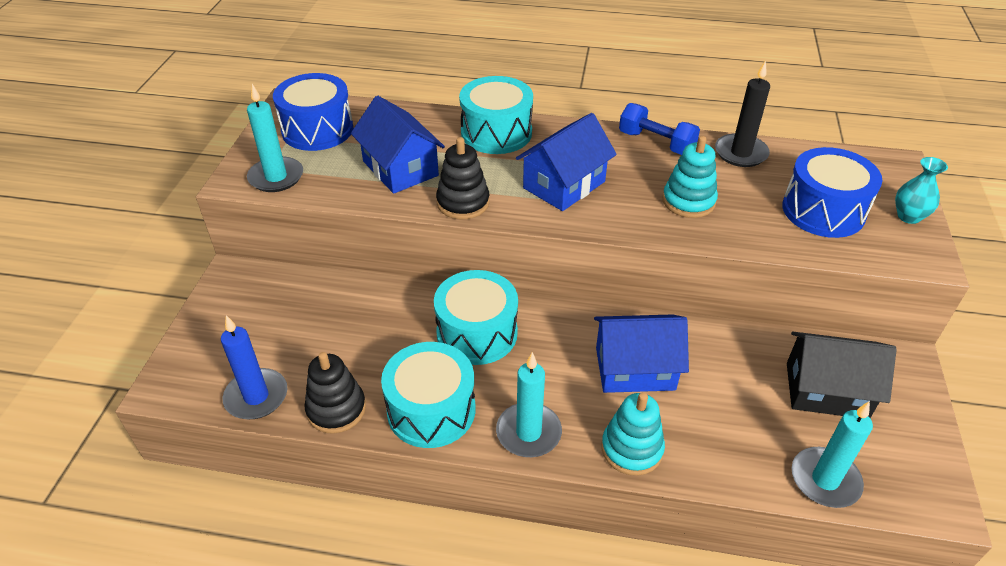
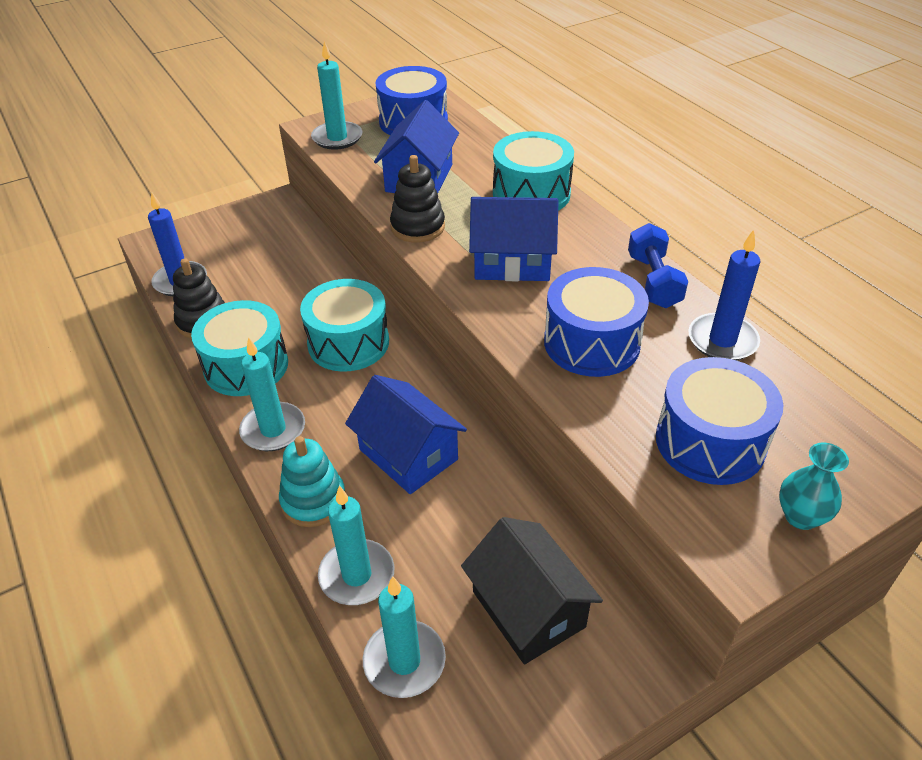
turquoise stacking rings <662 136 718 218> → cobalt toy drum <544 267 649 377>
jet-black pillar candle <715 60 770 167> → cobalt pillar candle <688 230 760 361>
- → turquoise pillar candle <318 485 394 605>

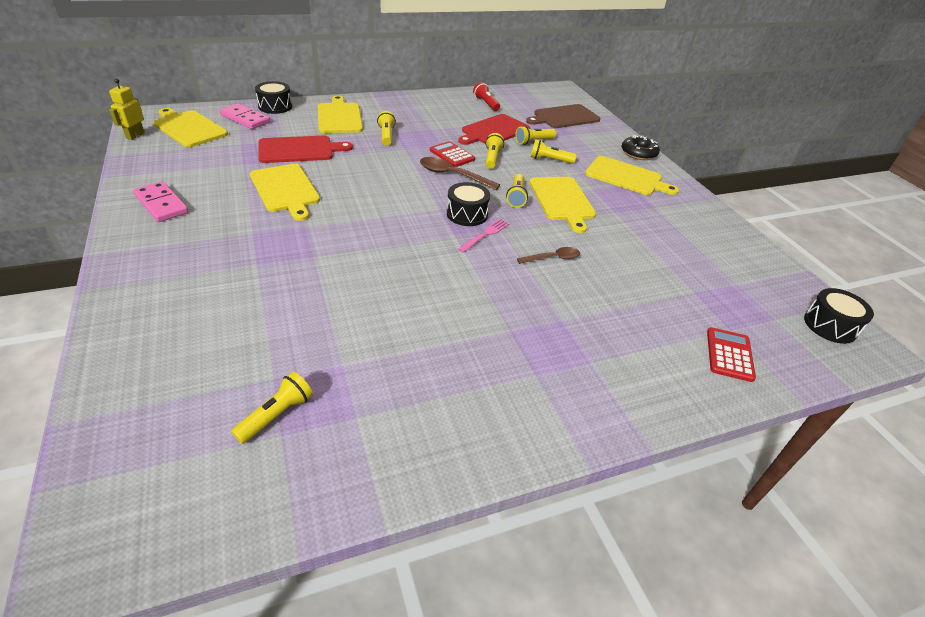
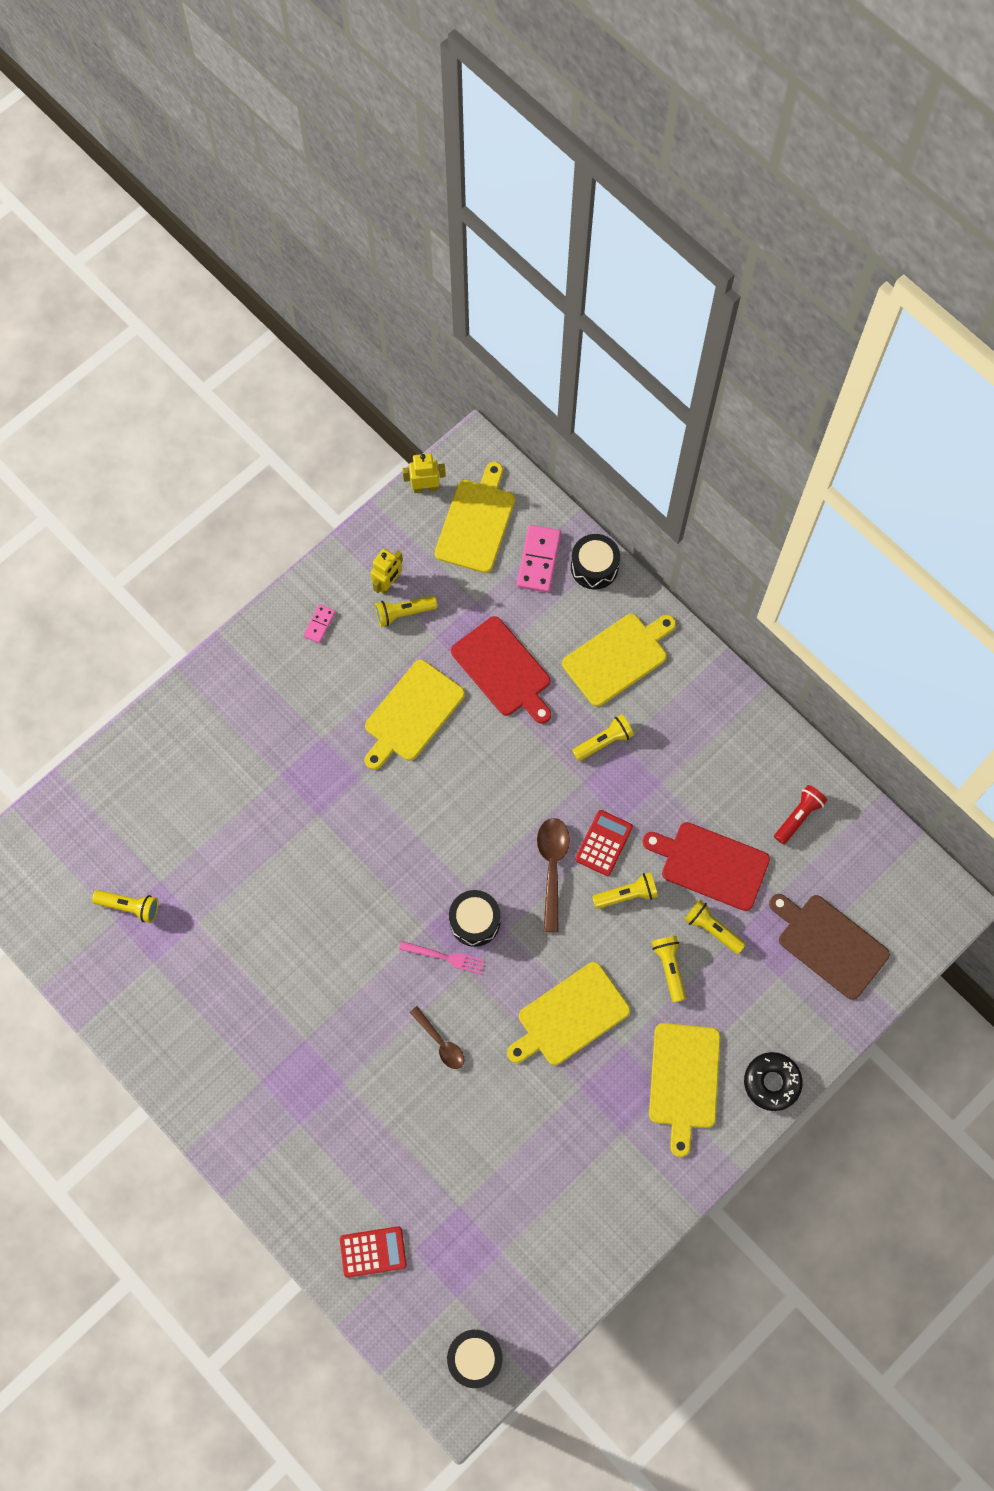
rose-pink domino piece <133 181 189 222> → rose-pink domino piece <303 604 336 643>, x0.55
yellow flashlight <506 174 528 208> → yellow flashlight <375 596 437 627>, moved
- → yellow robot <370 549 403 595>

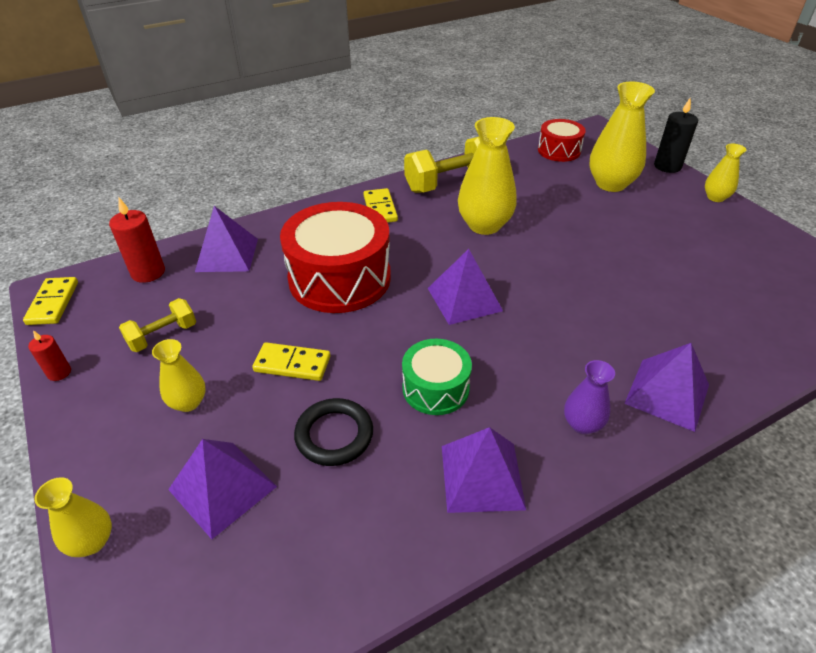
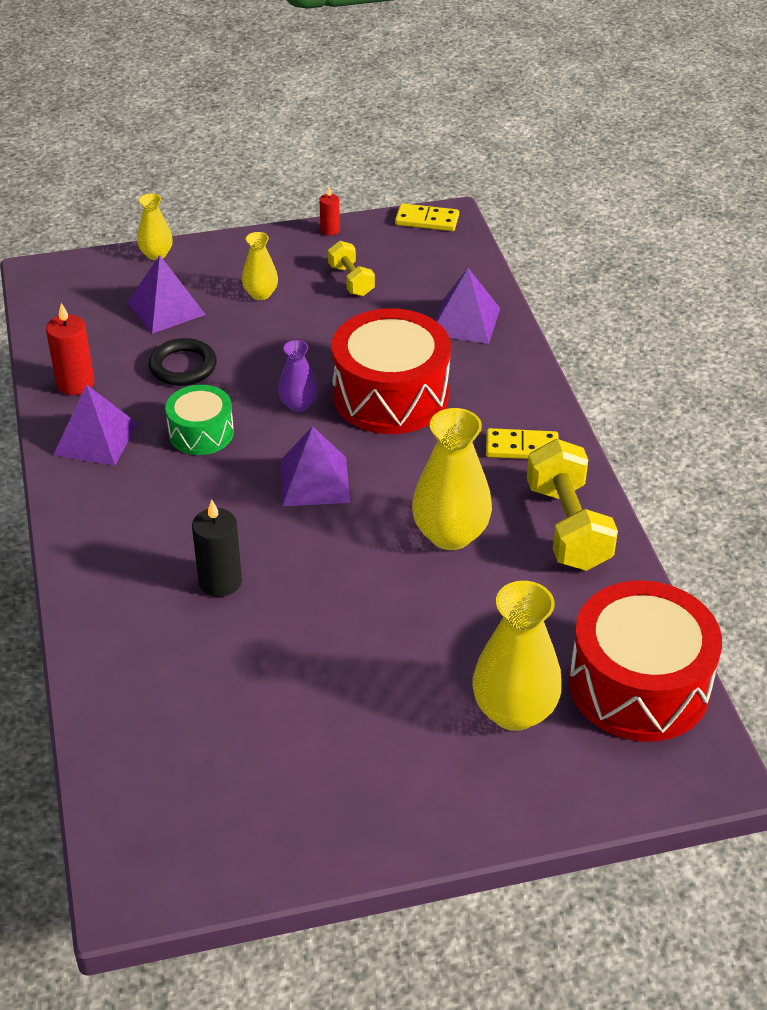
crimson pillar candle <109 198 165 283> → crimson pillar candle <46 303 95 395>, moved
yellow domino piece <252 342 330 381> → -
crimson toy drum <538 119 586 162> → crimson toy drum <569 580 722 742>, x1.84
violet tall vase <564 360 615 434> → violet tall vase <278 340 318 412>, moved
violet pyramid shape <624 343 709 432> → -
jet-black pillar candle <654 98 698 173> → jet-black pillar candle <192 500 242 597>, moved
yellow tall vase <705 144 746 202> → -

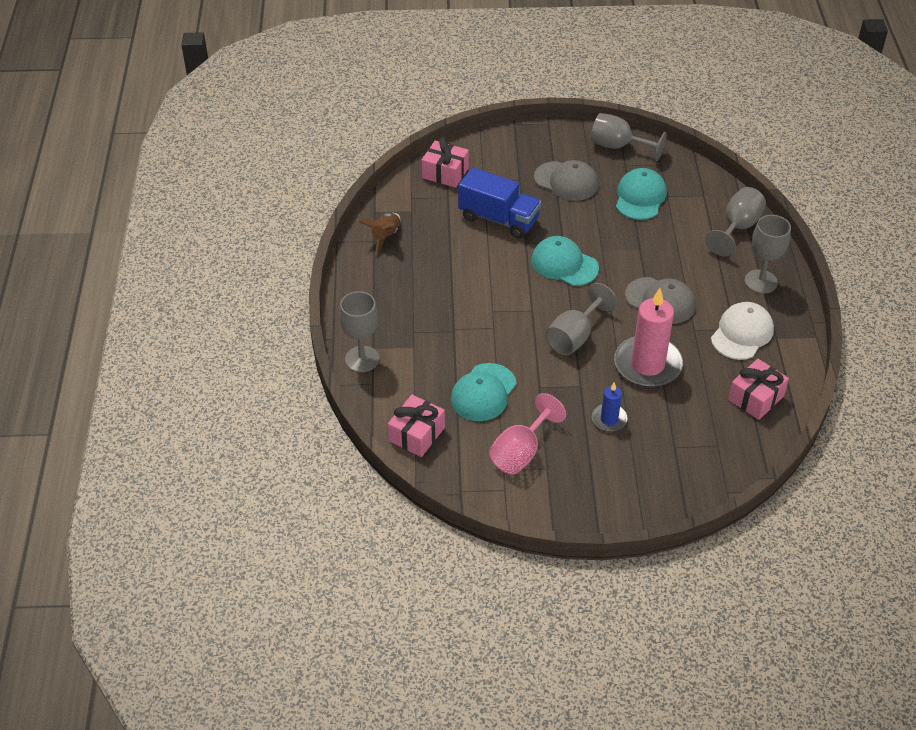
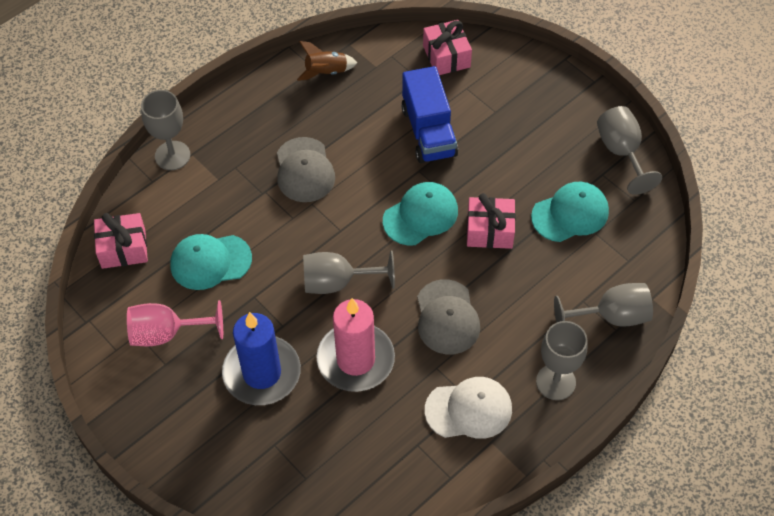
turquoise cap <531 236 599 286> → turquoise cap <383 182 458 245>, 60 degrees clockwise
ash-grey cap <534 160 598 201> → ash-grey cap <277 137 335 202>, moved
cobalt pillar candle <592 382 628 432> → cobalt pillar candle <222 312 301 405>, x1.98
rose-pink gift <728 359 789 420> → rose-pink gift <467 193 516 249>, moved

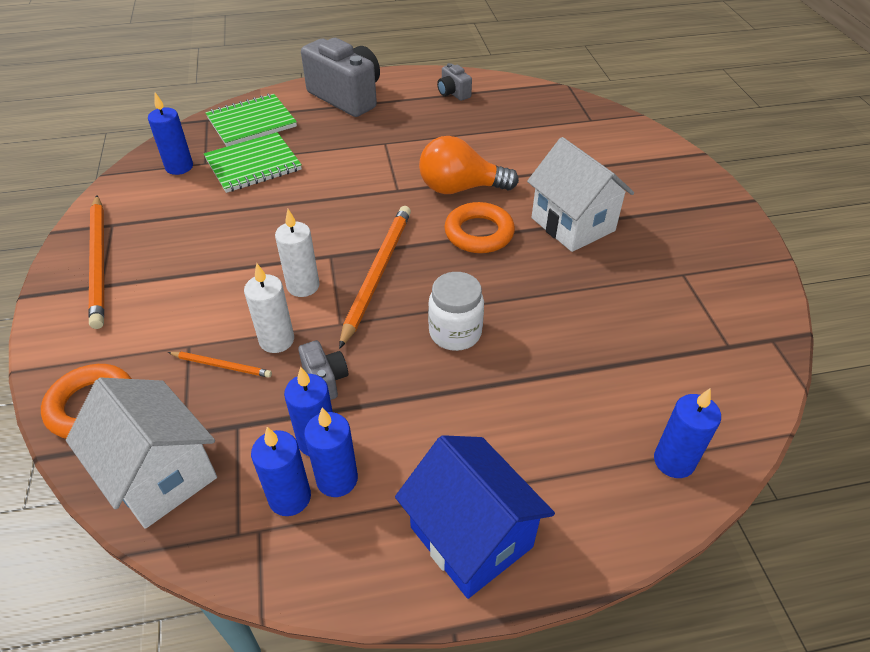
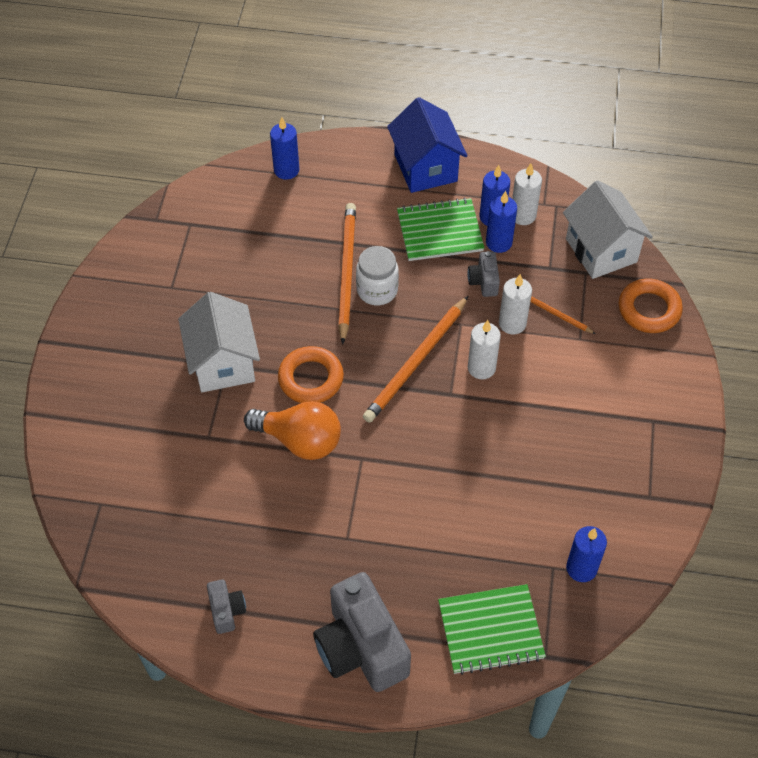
orange-coloured wooden pencil <88 195 104 329> → orange-coloured wooden pencil <338 203 356 345>, moved
leaf-green notepad <204 132 302 193> → leaf-green notepad <397 197 484 261>, moved
cobalt pillar candle <251 427 311 516> → pure white pillar candle <512 163 542 225>

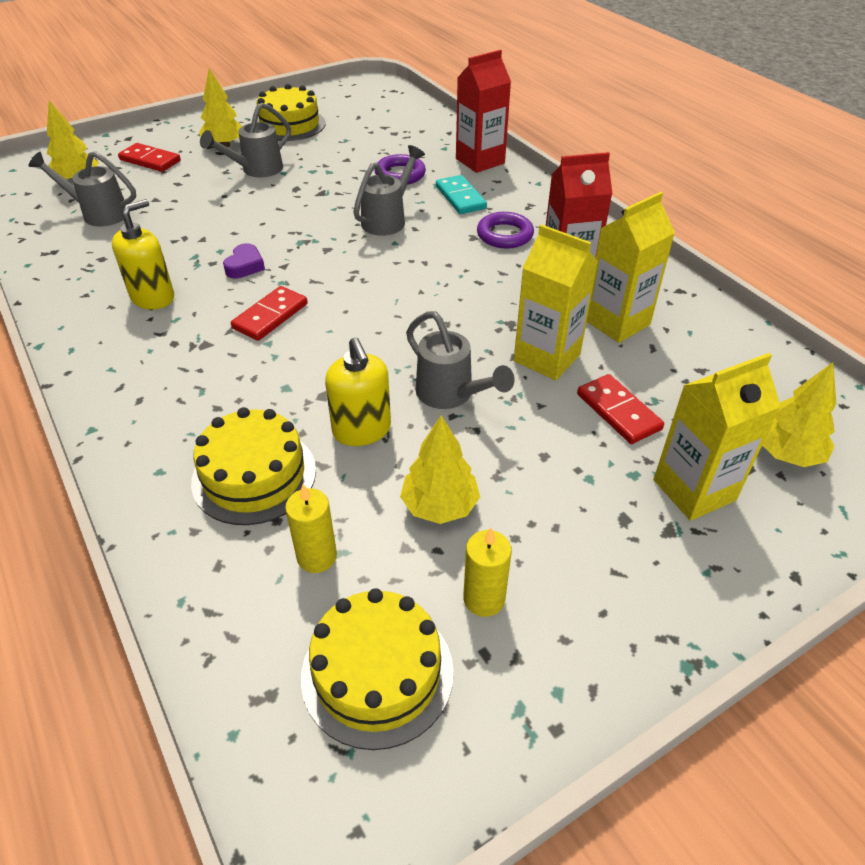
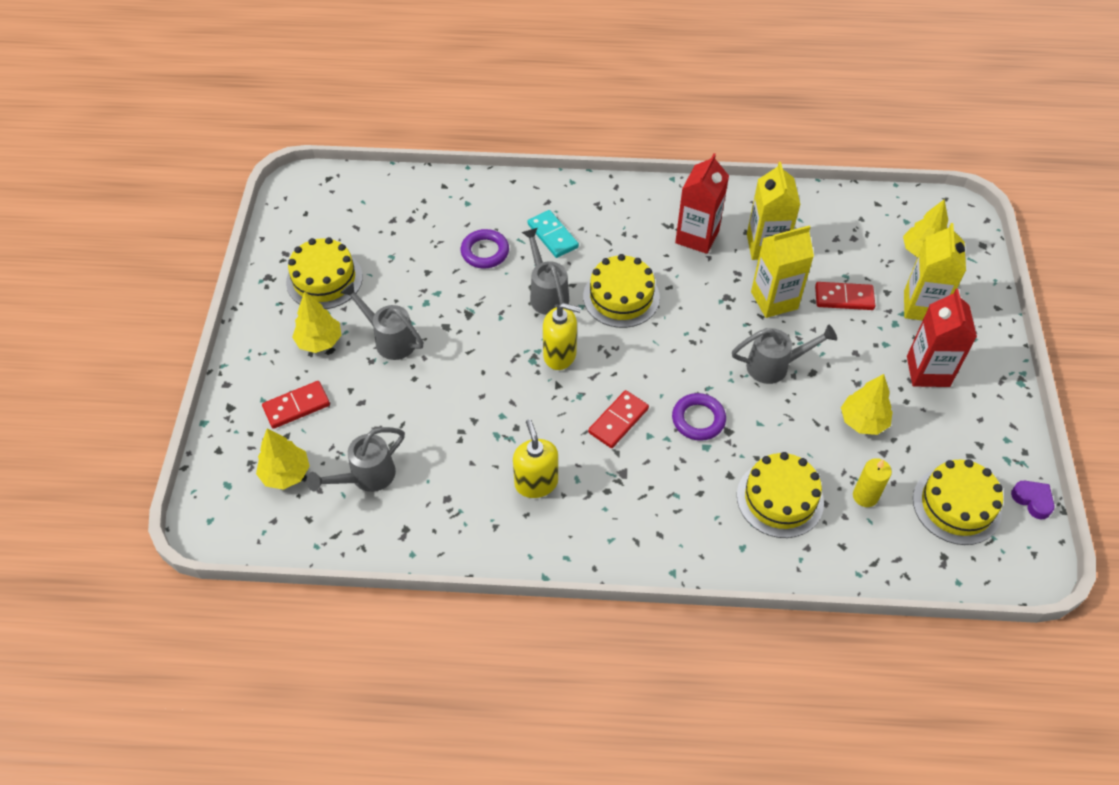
ash-grey watering can <200 102 291 177> → ash-grey watering can <340 282 424 360>, 135 degrees clockwise
violet love heart <223 243 265 278> → violet love heart <1011 481 1055 519>, moved
crimson domino piece <231 286 308 341> → crimson domino piece <588 390 649 448>, 60 degrees clockwise
yellow soap pump <325 337 391 446> → yellow soap pump <543 303 581 370>, moved
turquoise domino piece <436 175 487 214> → turquoise domino piece <528 210 579 258>, 45 degrees clockwise
crimson juice carton <456 50 511 173> → crimson juice carton <907 289 977 387>, moved
yellow pillar candle <463 528 512 617> → -
violet ring <477 212 534 248> → violet ring <672 393 726 441>, moved
- → yellow cake <583 254 660 328>

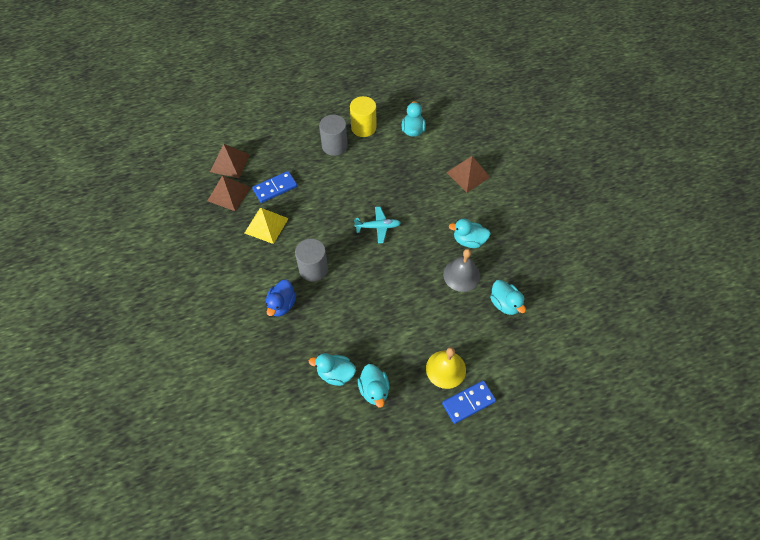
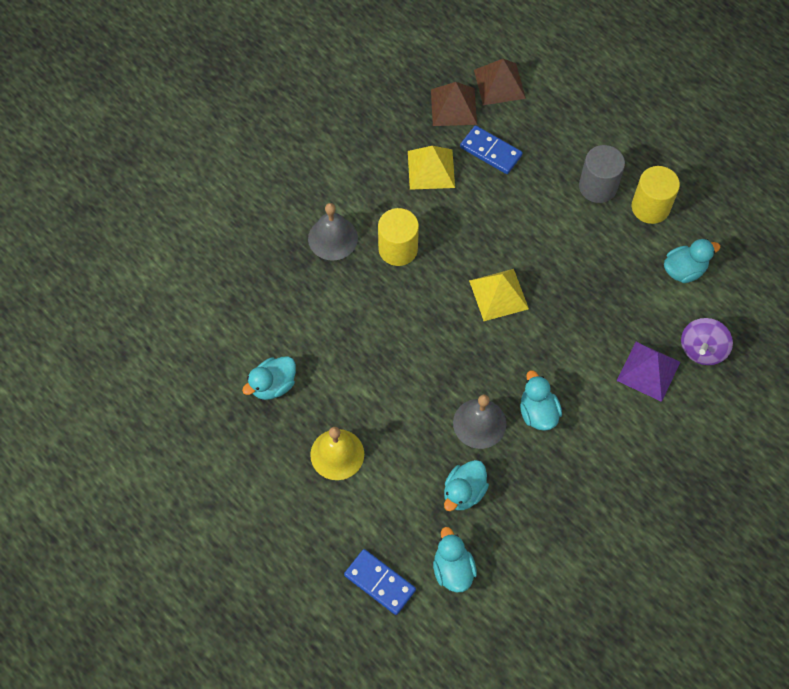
cobalt rubber duck <266 280 296 317> → ash-grey bell <308 203 358 261>
ash-grey cylinder shape <295 239 328 282> → yellow cylinder shape <378 208 419 266>
turquoise rubber duck <309 353 356 386> → turquoise rubber duck <433 527 477 592>, moved
turquoise plane <354 207 401 243> → yellow pyramid shape <469 269 529 321>
cobalt domino piece <442 380 496 424> → cobalt domino piece <344 549 416 615>, moved
brown pyramid shape <446 156 490 192> → violet pyramid shape <617 342 680 402>
- → violet spinning top <681 318 733 365>

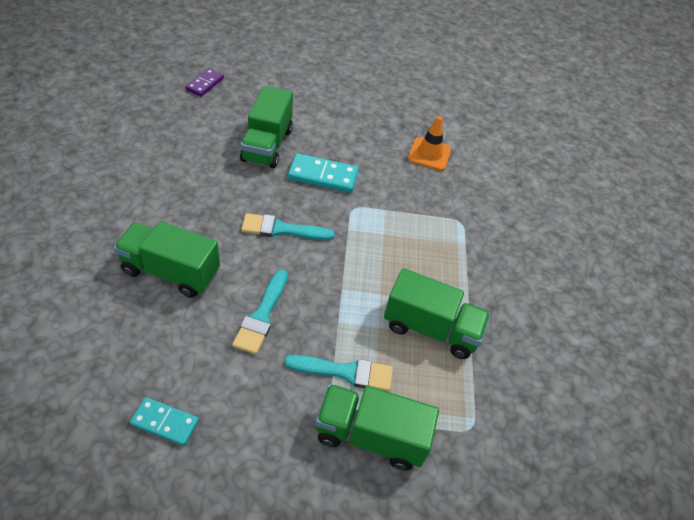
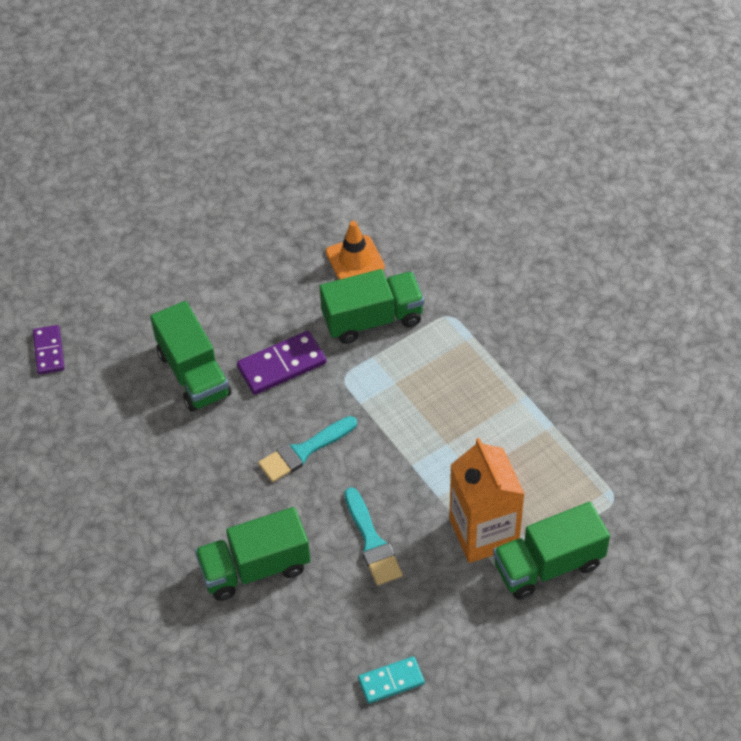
turquoise brush <284 355 393 391> → orange-coloured juice carton <449 438 525 563>
turquoise domino piece <288 153 359 193> → violet domino piece <237 331 327 395>
leaf-green lorry <384 268 490 359> → leaf-green lorry <319 269 424 344>, moved

